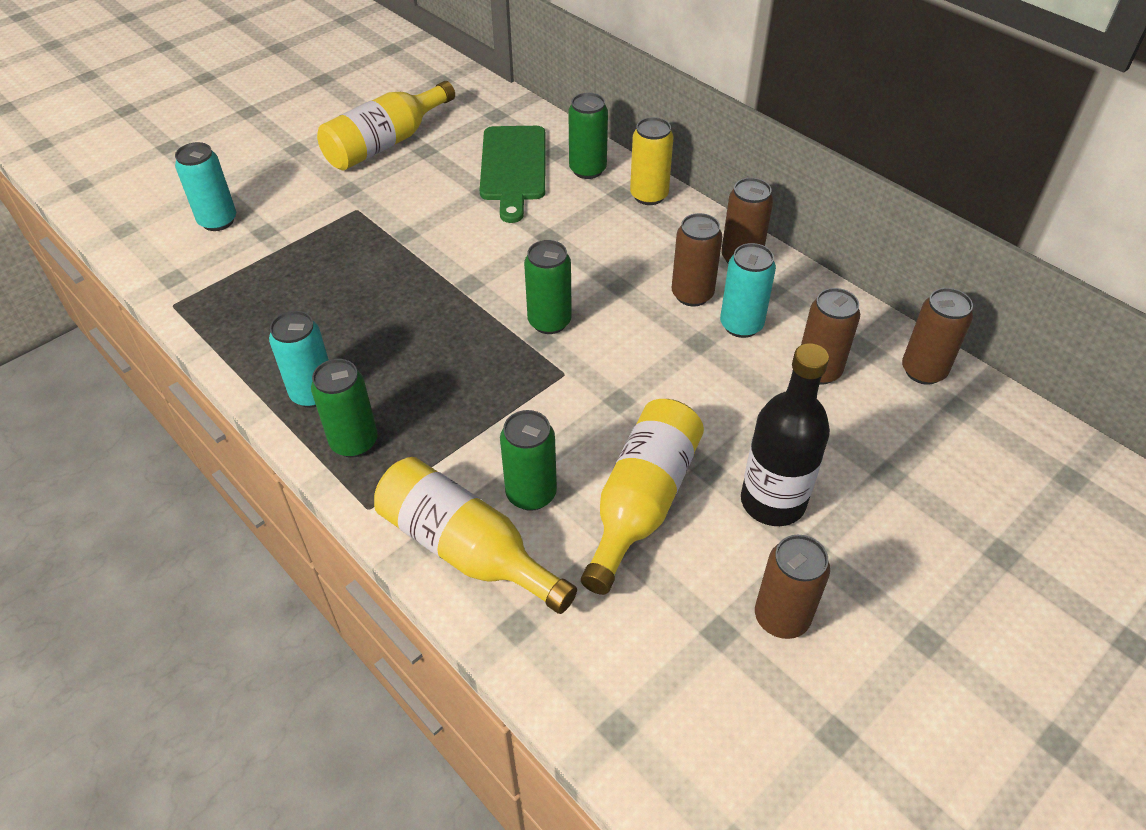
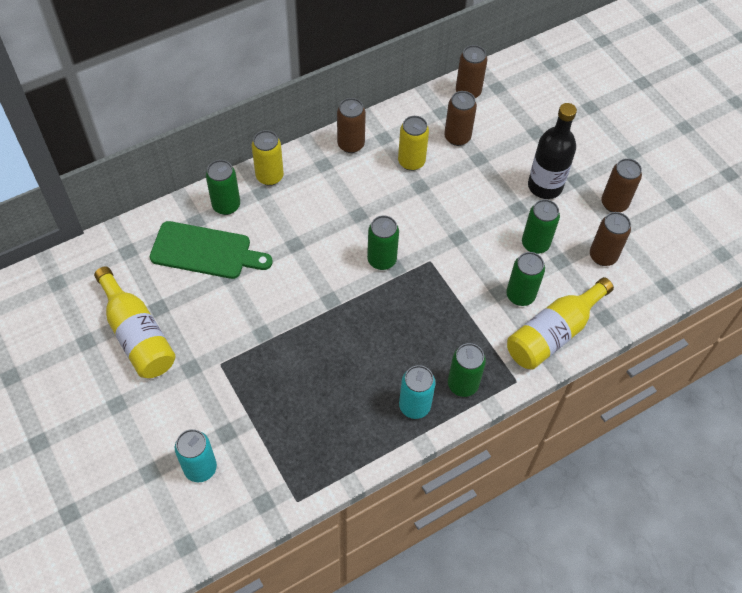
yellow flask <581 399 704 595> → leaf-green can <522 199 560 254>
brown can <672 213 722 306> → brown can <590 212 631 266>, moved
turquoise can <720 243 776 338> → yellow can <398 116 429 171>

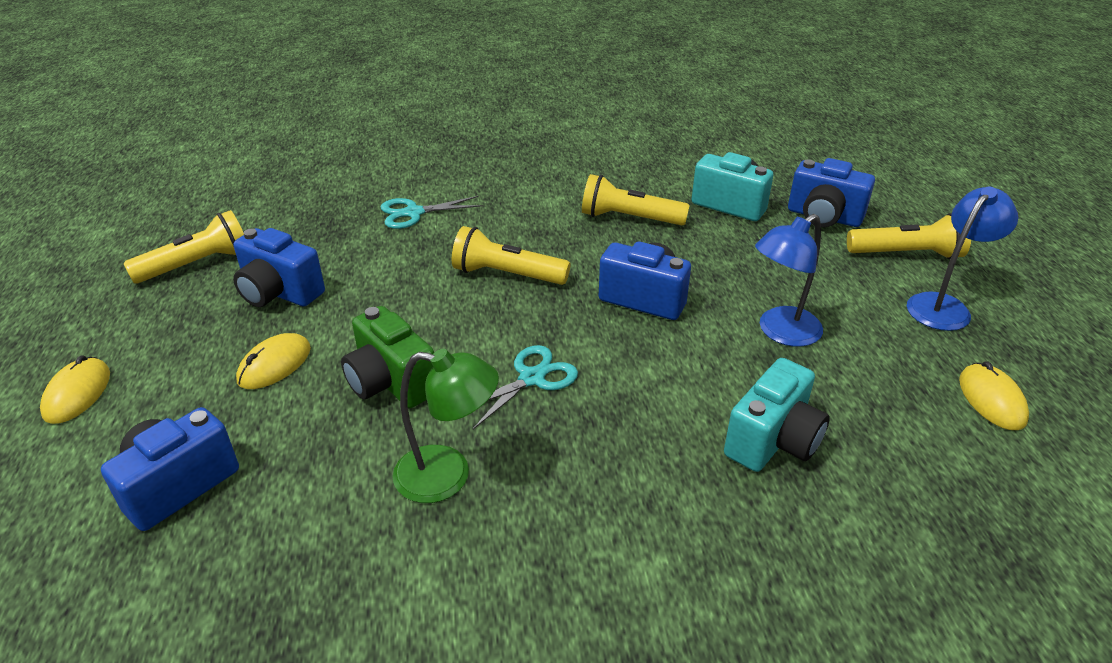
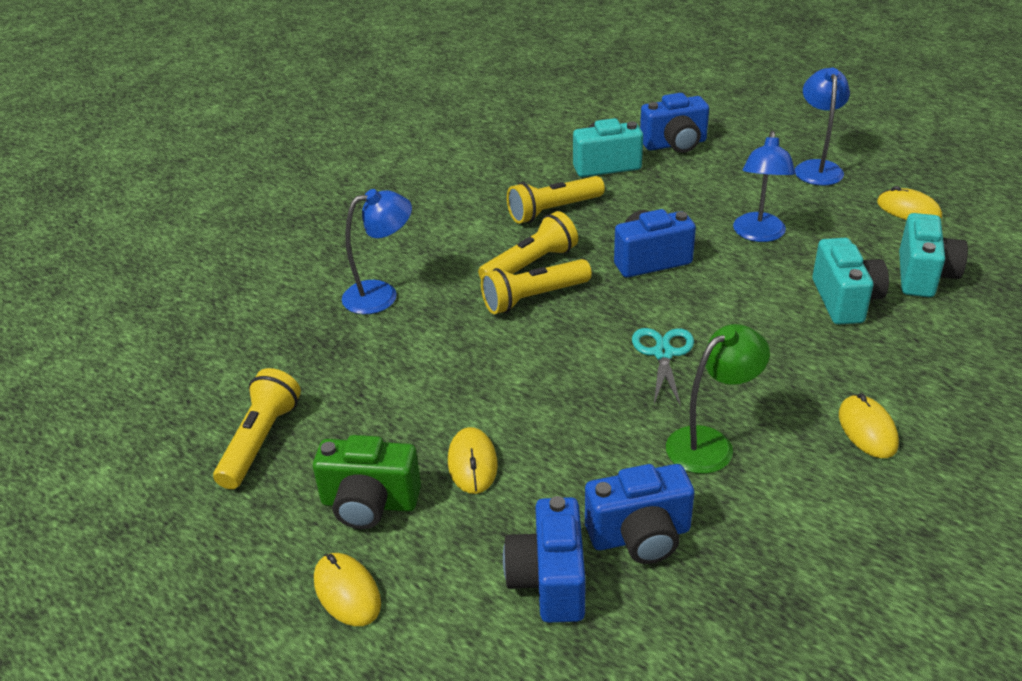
cobalt compact camera <233 228 325 307> → cobalt compact camera <585 464 694 564>, moved
leaf-green compact camera <341 306 434 408> → leaf-green compact camera <313 435 421 529>, moved
turquoise pair of scissors <381 196 483 229> → cobalt desk lamp <342 189 412 314>
yellow flashlight <847 213 971 259> → yellow flashlight <478 211 578 279>, moved
- → yellow mouse <839 393 899 458>
- → turquoise compact camera <899 213 968 297>

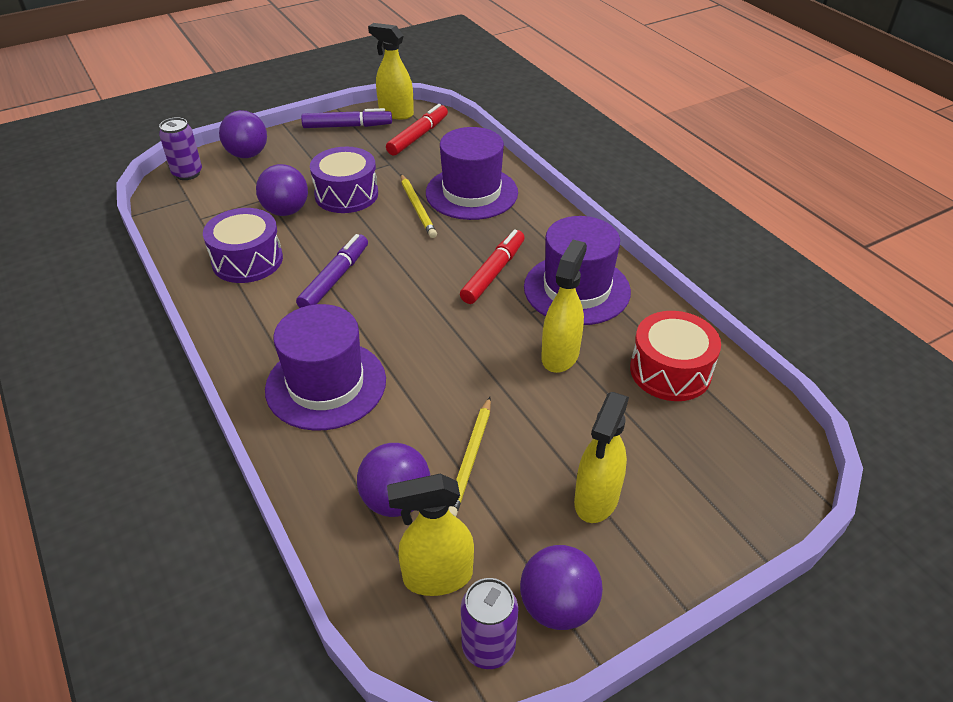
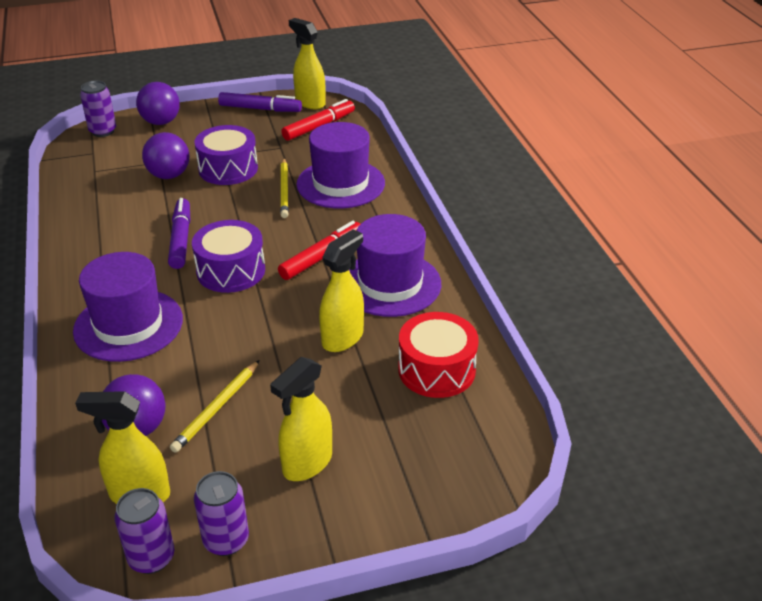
violet toy drum <203 208 283 283> → violet toy drum <192 220 265 293>, moved
violet marker pen <296 234 368 308> → violet marker pen <168 198 190 269>, 45 degrees counterclockwise
violet play ball <520 545 603 630> → violet can <194 471 249 556>

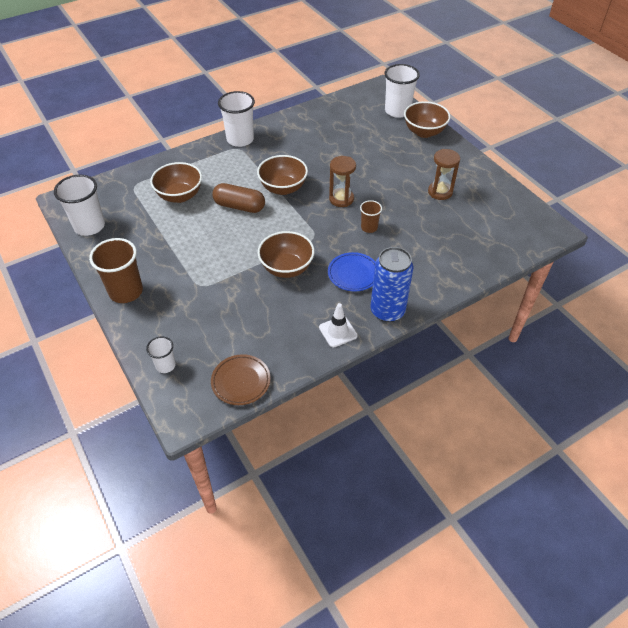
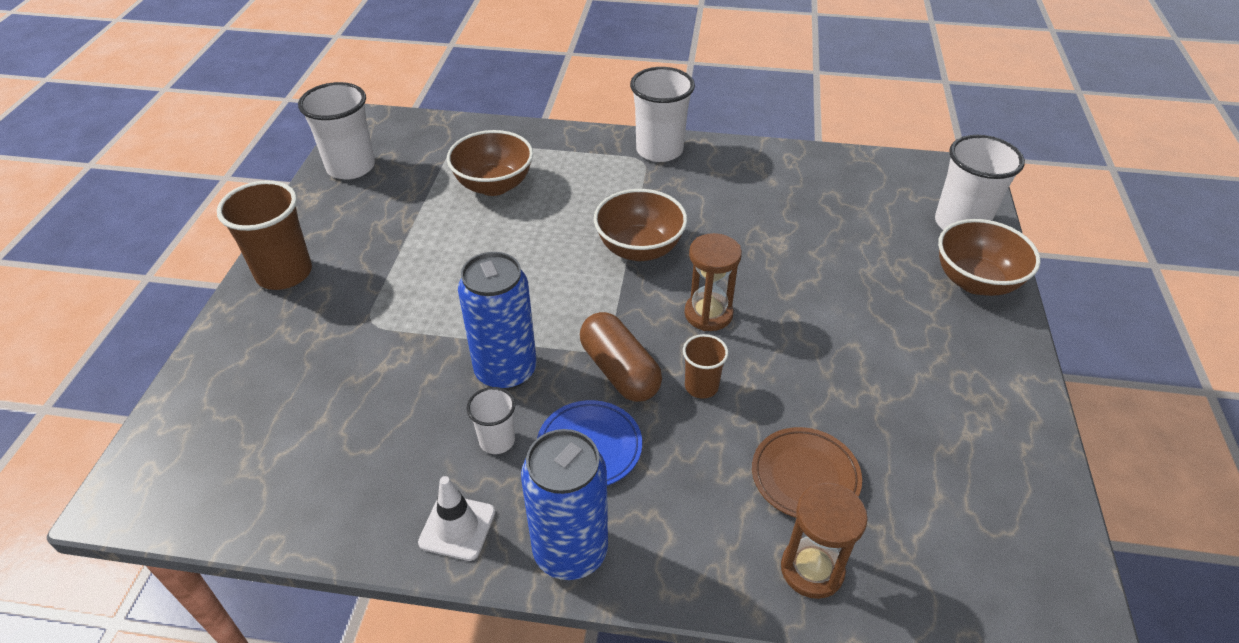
pure white beaker <146 336 176 373> → pure white beaker <467 387 515 454>, moved
brown dinner plate <211 354 271 405> → brown dinner plate <752 427 862 518>, moved
brown pill shape <212 183 265 213> → brown pill shape <580 312 662 402>, moved
brown deep dish <258 231 314 278> → cobalt can <458 252 537 390>
brown sandglass <428 149 460 200> → brown sandglass <781 483 868 599>, moved

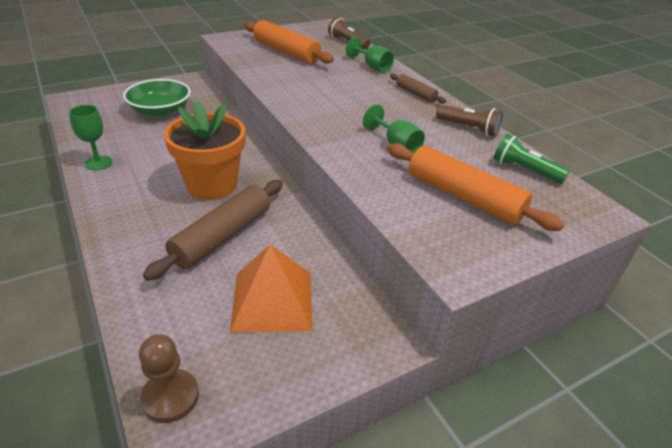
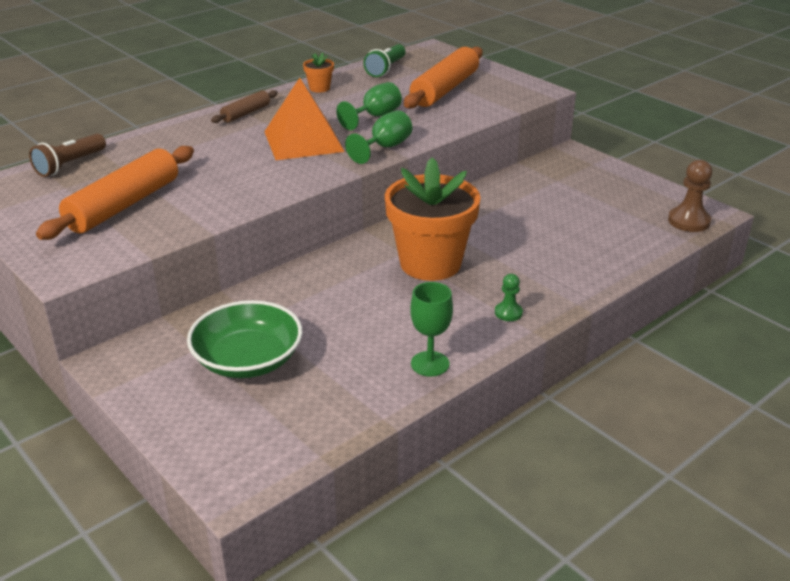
brown pastry roller <143 180 283 281> → -
orange-coloured pyramid shape <230 244 312 333> → orange-coloured pyramid shape <264 78 345 160>, moved
leaf-green chalice <346 37 394 72> → leaf-green chalice <345 110 412 164>, moved
brown flashlight <436 105 503 136> → orange-coloured plant pot <303 53 334 93>
- → leaf-green game pawn <495 274 523 321>

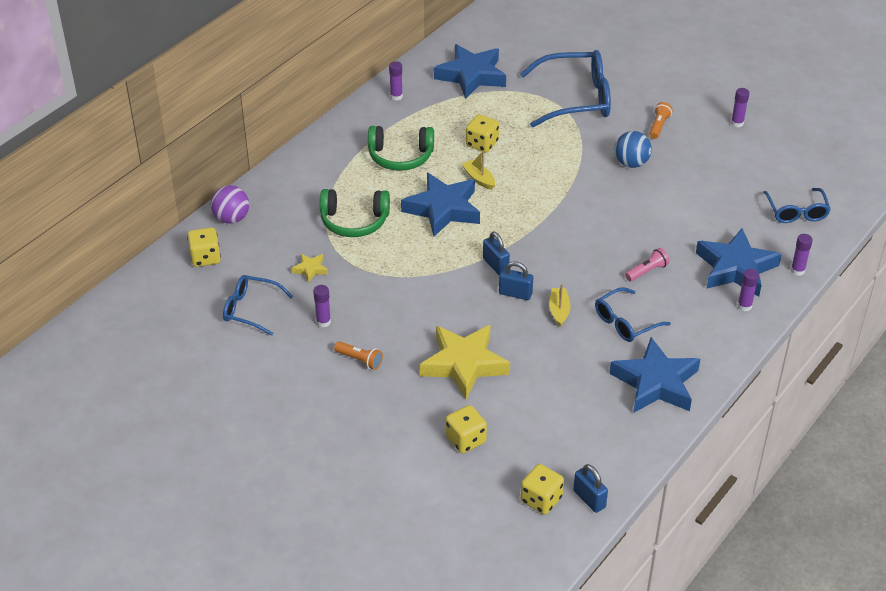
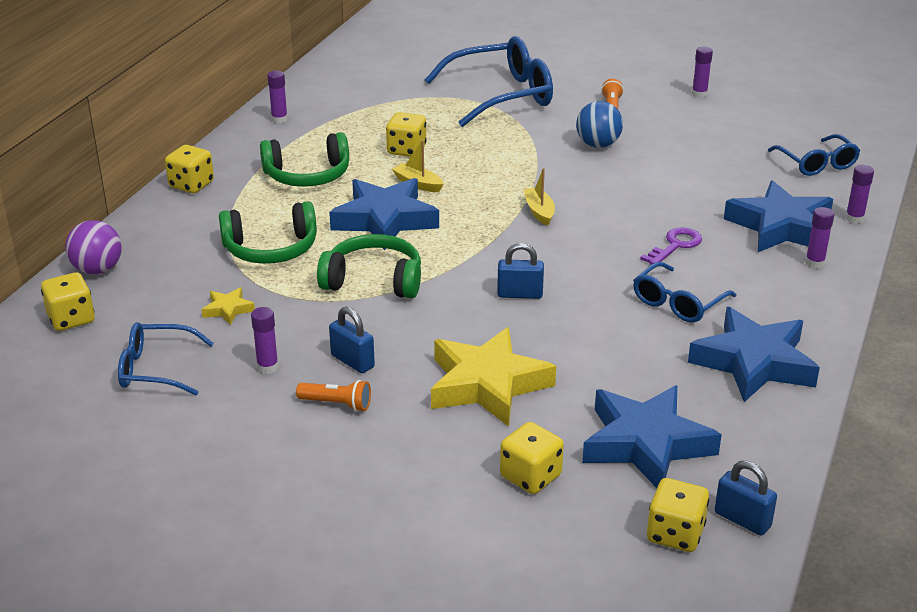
cobalt five-pointed star <434 44 506 99> → cobalt five-pointed star <582 385 722 488>, moved
cobalt lock <483 231 510 275> → cobalt lock <329 307 375 373>, moved
yellow toy boat <549 284 571 327> → yellow toy boat <524 168 555 226>, moved
rose-pink flashlight <625 248 670 281> → violet latchkey <640 227 702 265>
- → yellow game die <165 145 214 193>
- → leaf-green over-ear headphones <317 234 421 299>

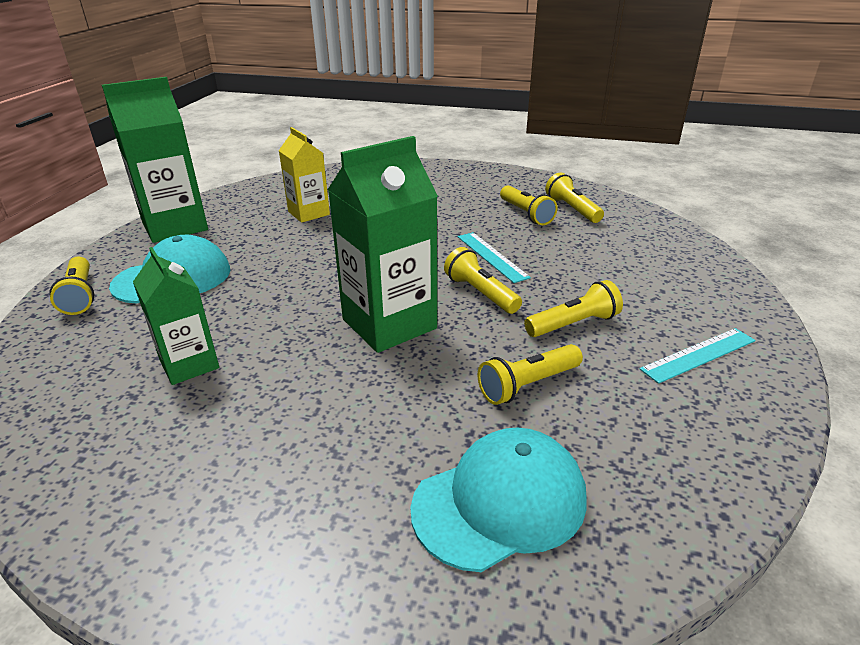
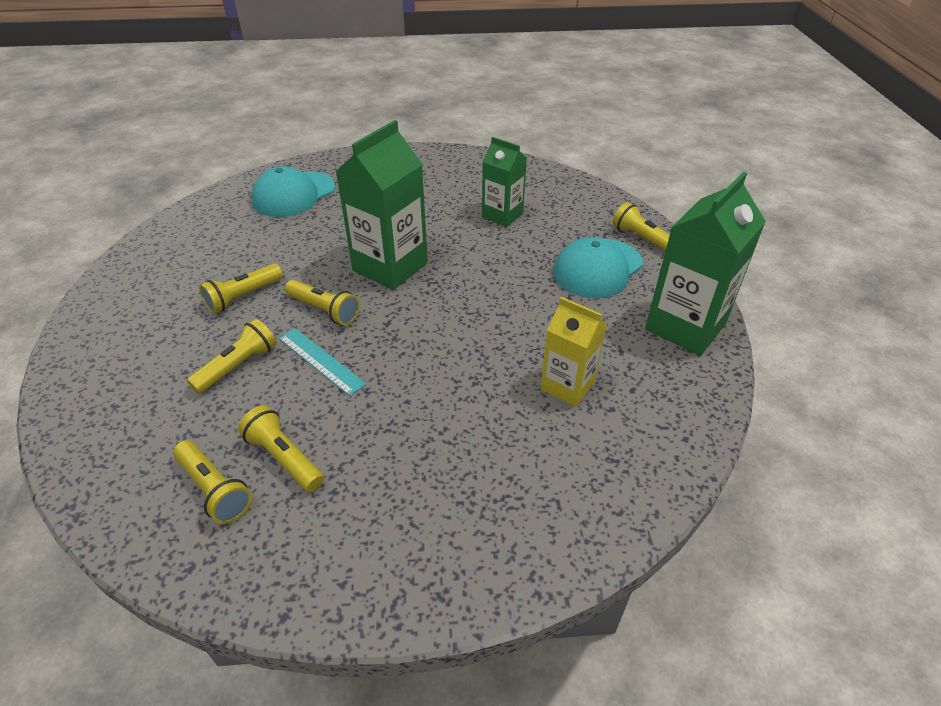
yellow flashlight <477 344 583 405> → yellow flashlight <187 319 277 394>, moved
turquoise ruler <640 328 756 384> → -

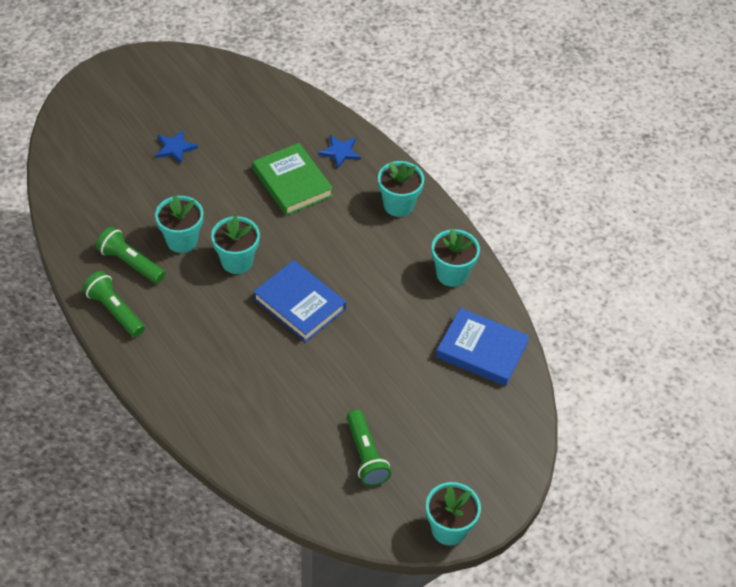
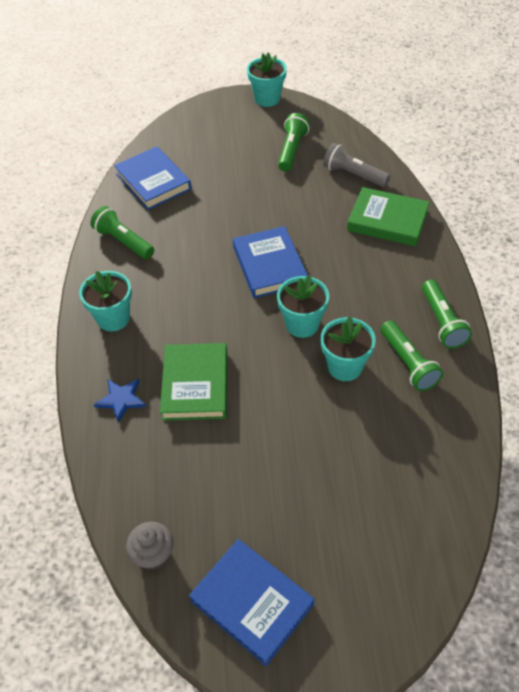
cobalt five-pointed star <156 130 198 164> → -
turquoise plant pot <432 228 480 287> → leaf-green flashlight <90 206 154 259>
- → ash-grey muffin <126 522 174 570>
- → cobalt book <189 539 314 666>
- → ash-grey flashlight <323 143 390 187>
- → leaf-green book <347 187 429 246>

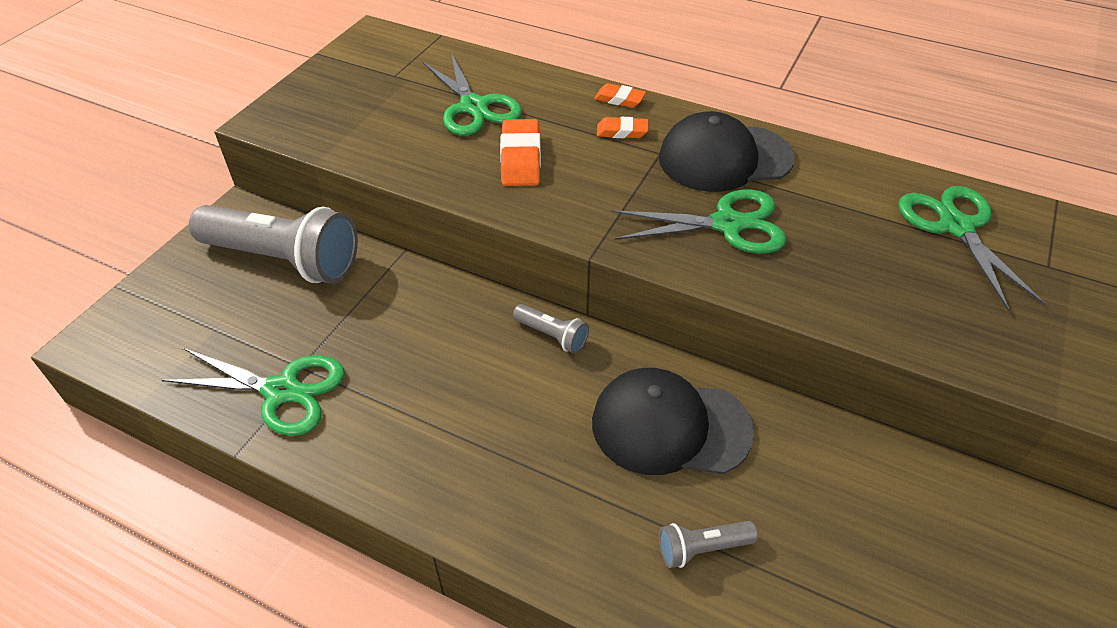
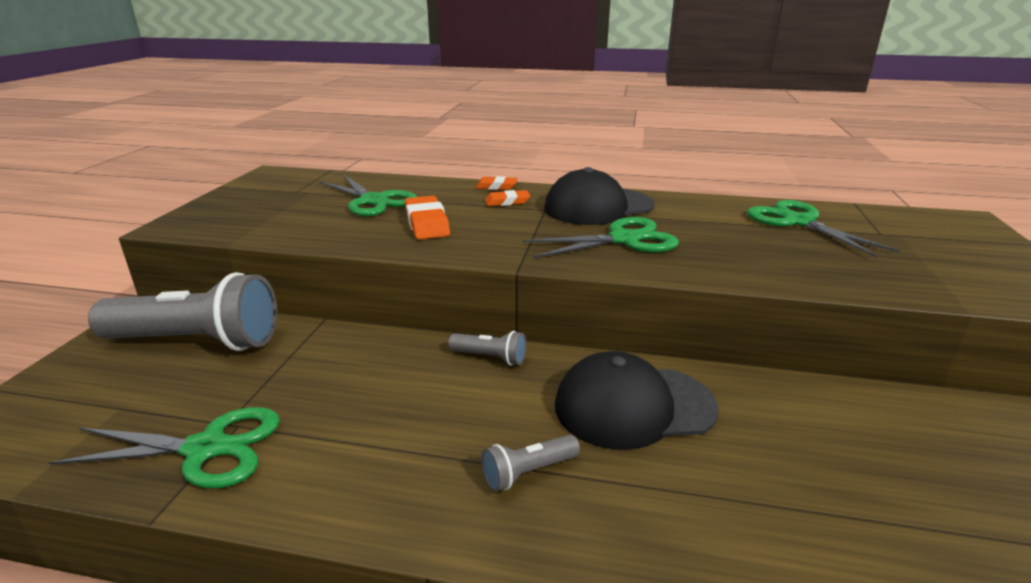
ash-grey flashlight <659 521 758 568> → ash-grey flashlight <481 435 580 492>, moved

